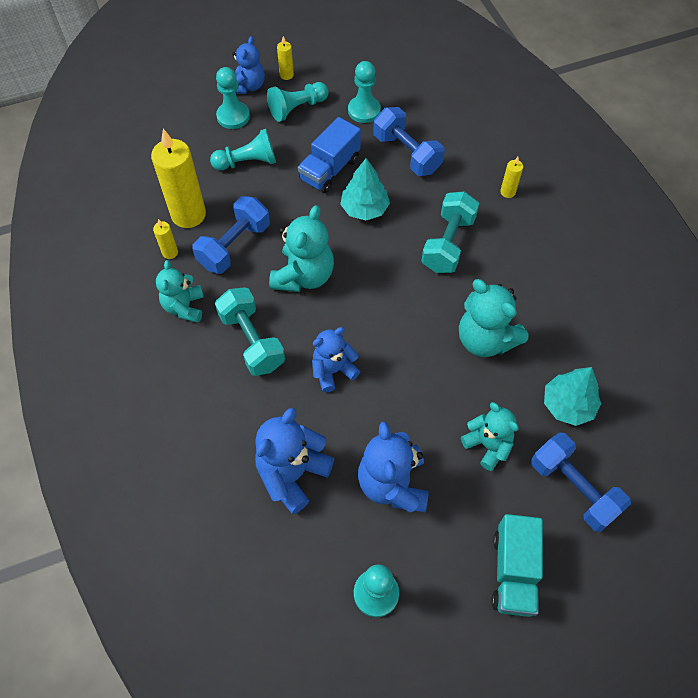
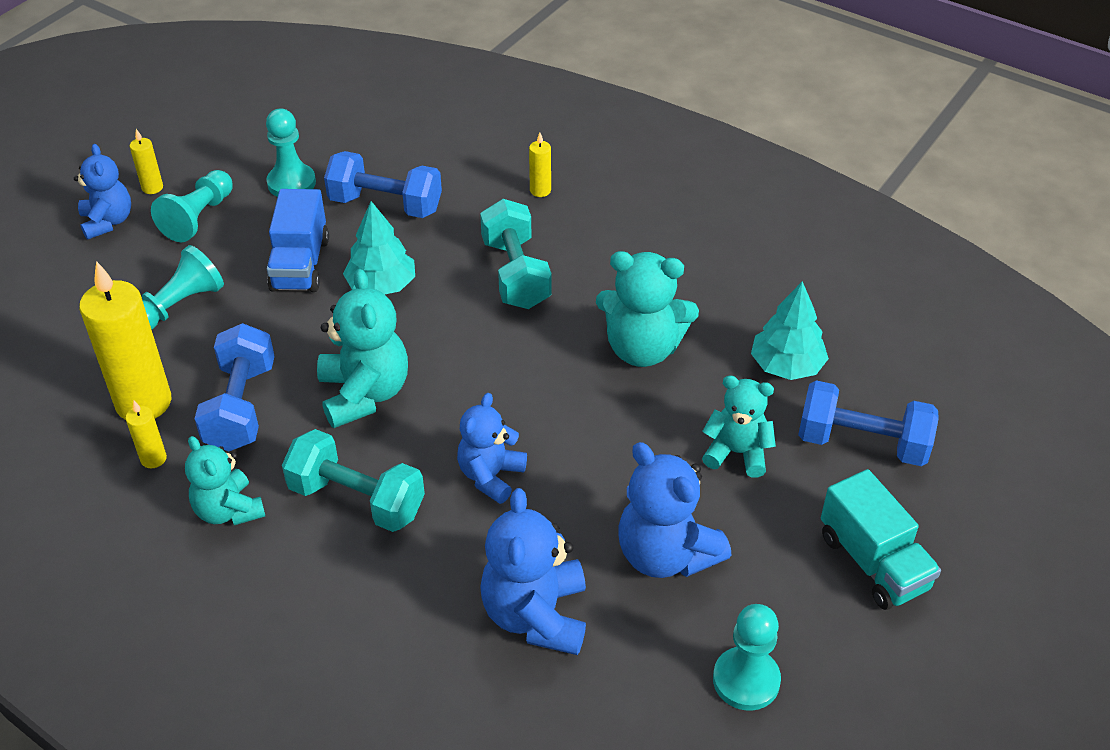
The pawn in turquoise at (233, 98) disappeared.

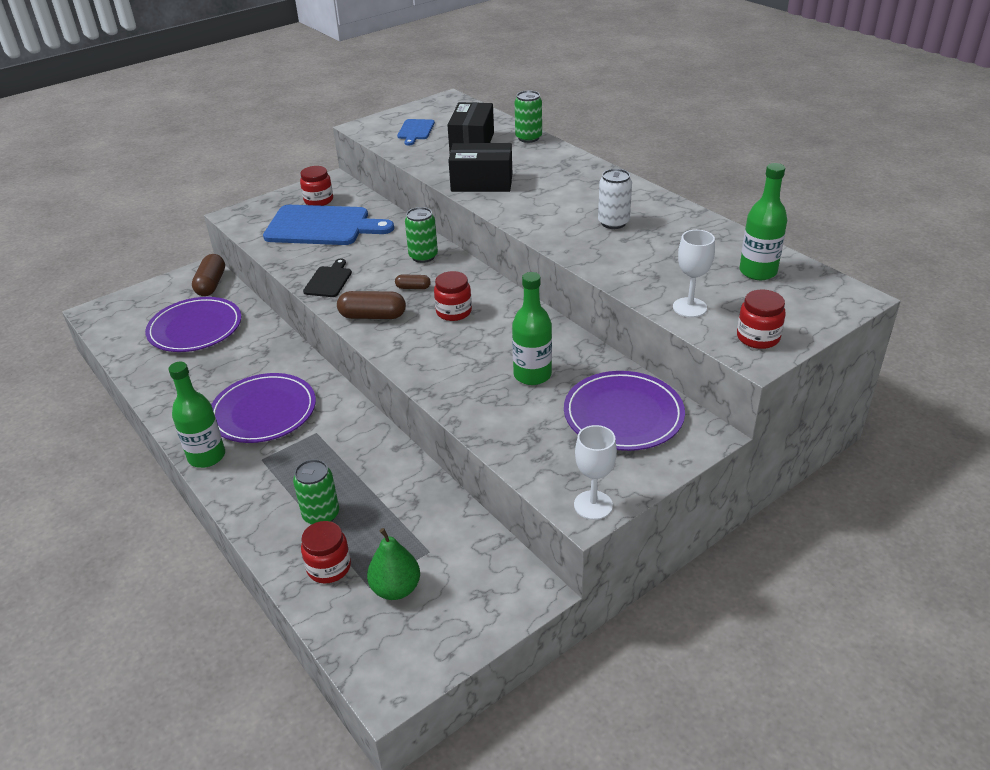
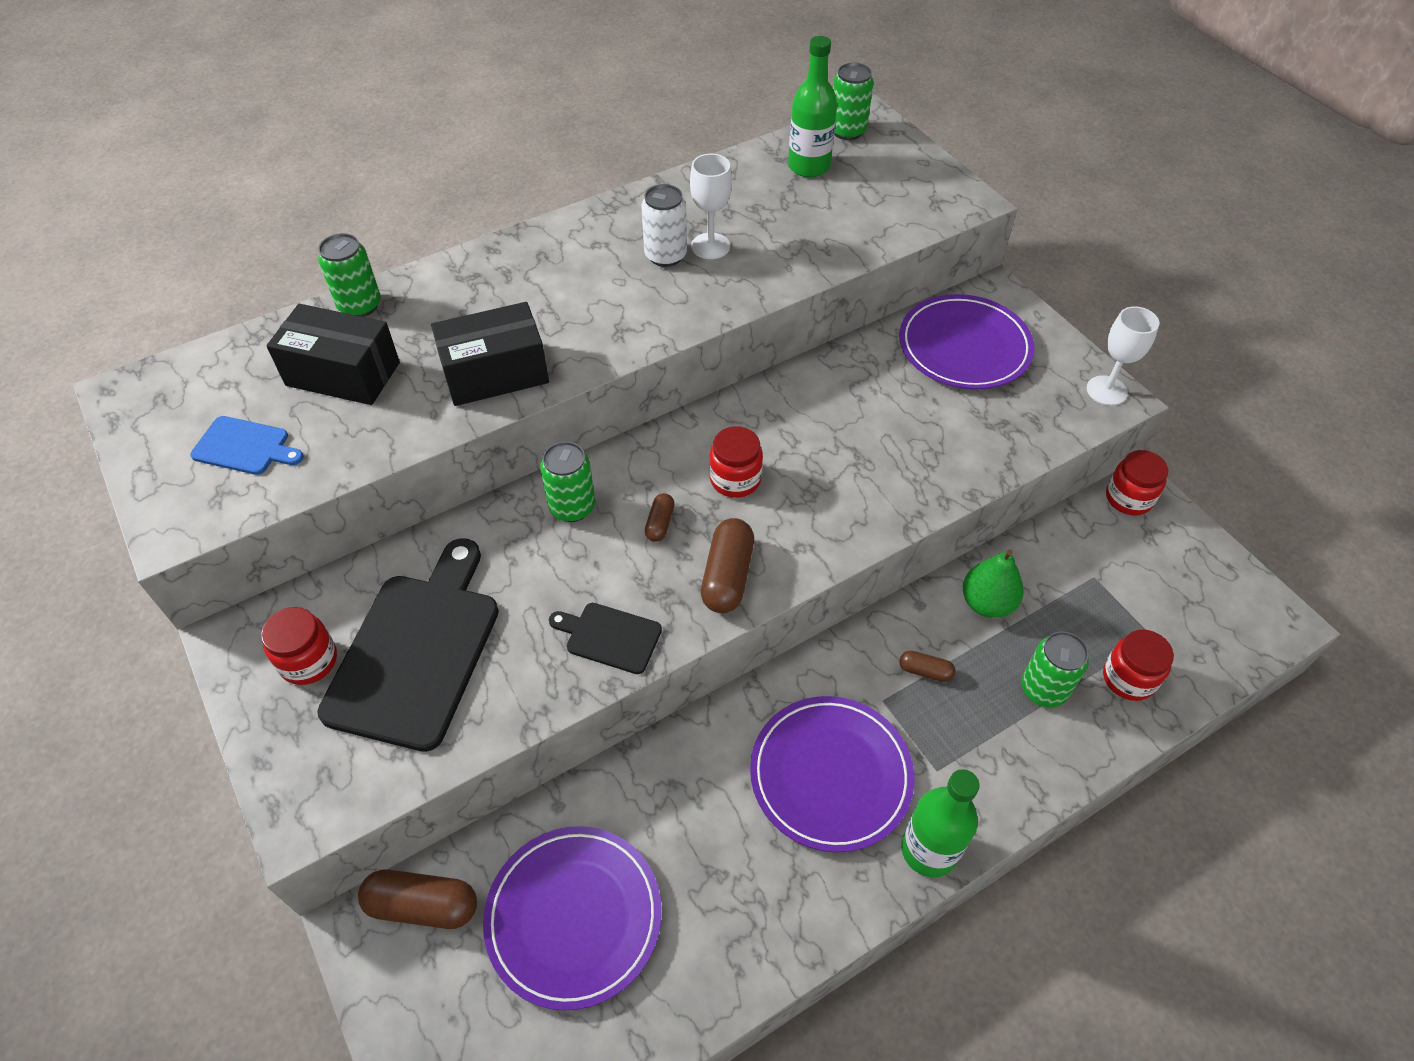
The cutting board in blue at (328, 225) became the cutting board in black at (408, 645). The box in black at (480, 167) turned 60 degrees clockwise. The goblet in white moved from (694, 274) to (711, 206). The can in green at (853, 101) appeared. The capsule in brown at (928, 666) appeared. The pear in green moved from (393, 564) to (993, 583). The jar in red moved from (761, 319) to (1137, 483). The bottle in green at (532, 328) disappeared.

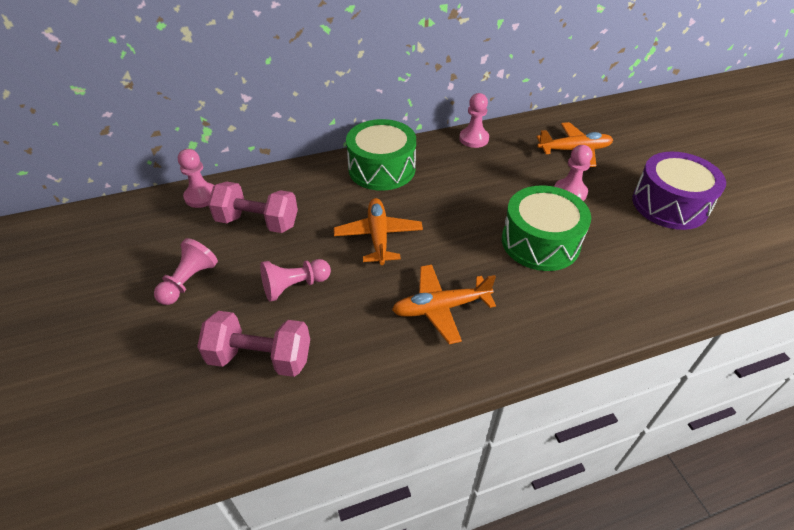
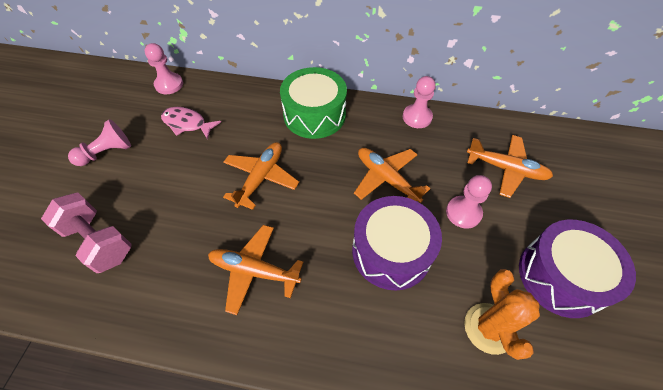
The dumbbell in pink at (253, 207) was replaced by the fish in pink at (191, 123). The drum in green at (546, 228) became the drum in purple at (397, 243). The plane in orange at (392, 175) appeared. The cactus in orange at (502, 314) appeared. The pawn in pink at (295, 280) disappeared.

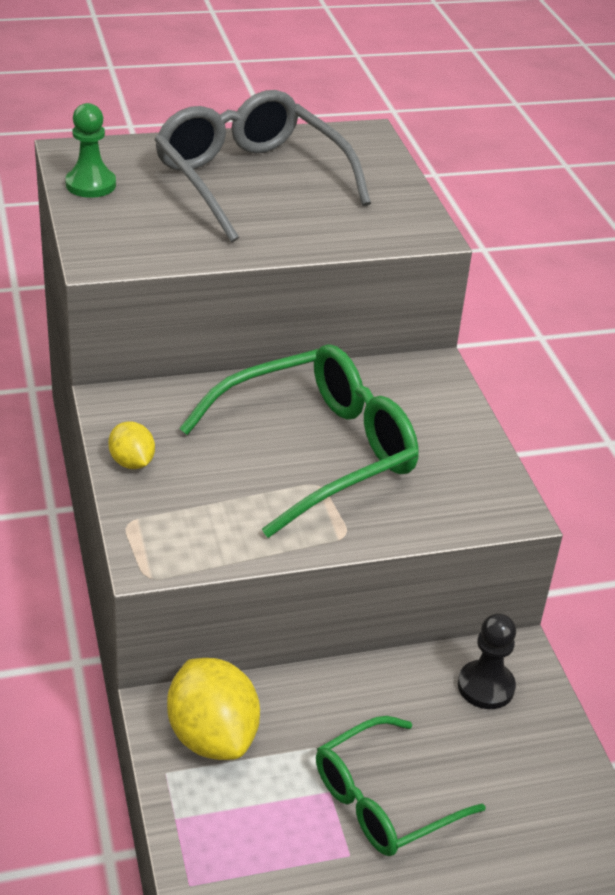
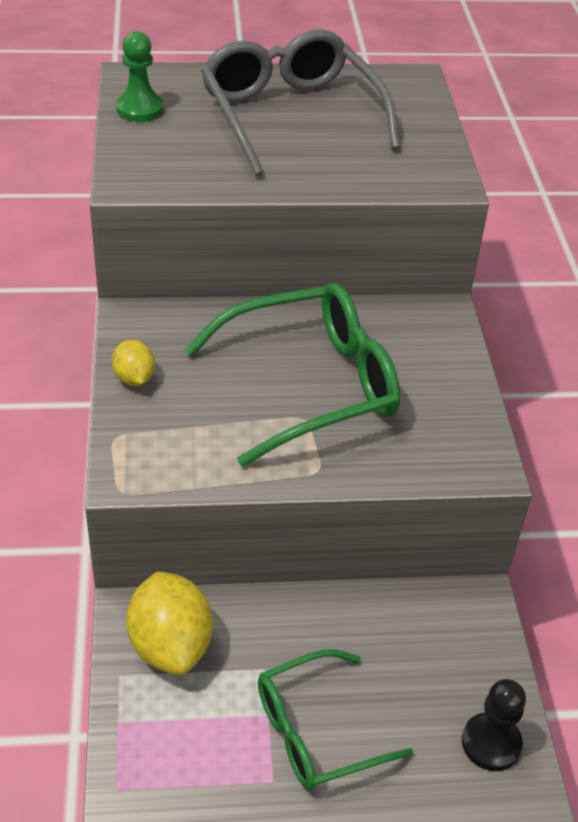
The pawn in black moved from (487, 661) to (494, 725).

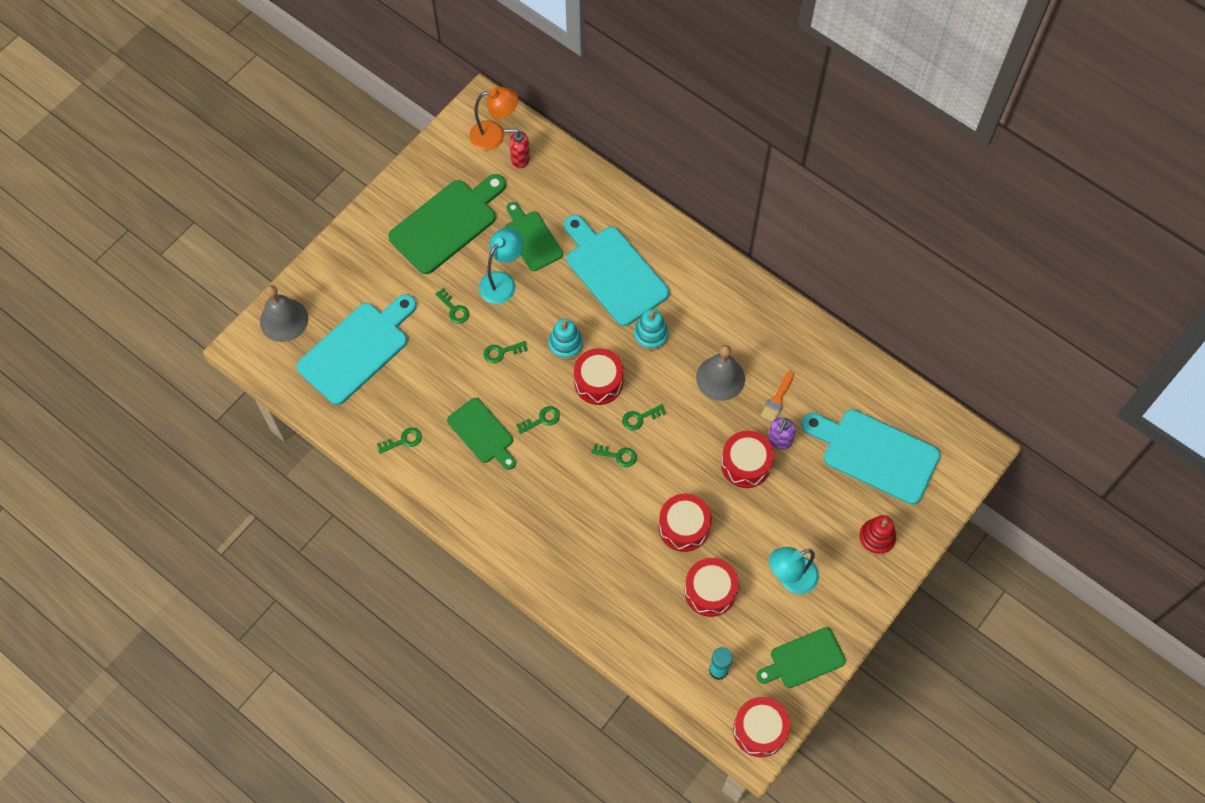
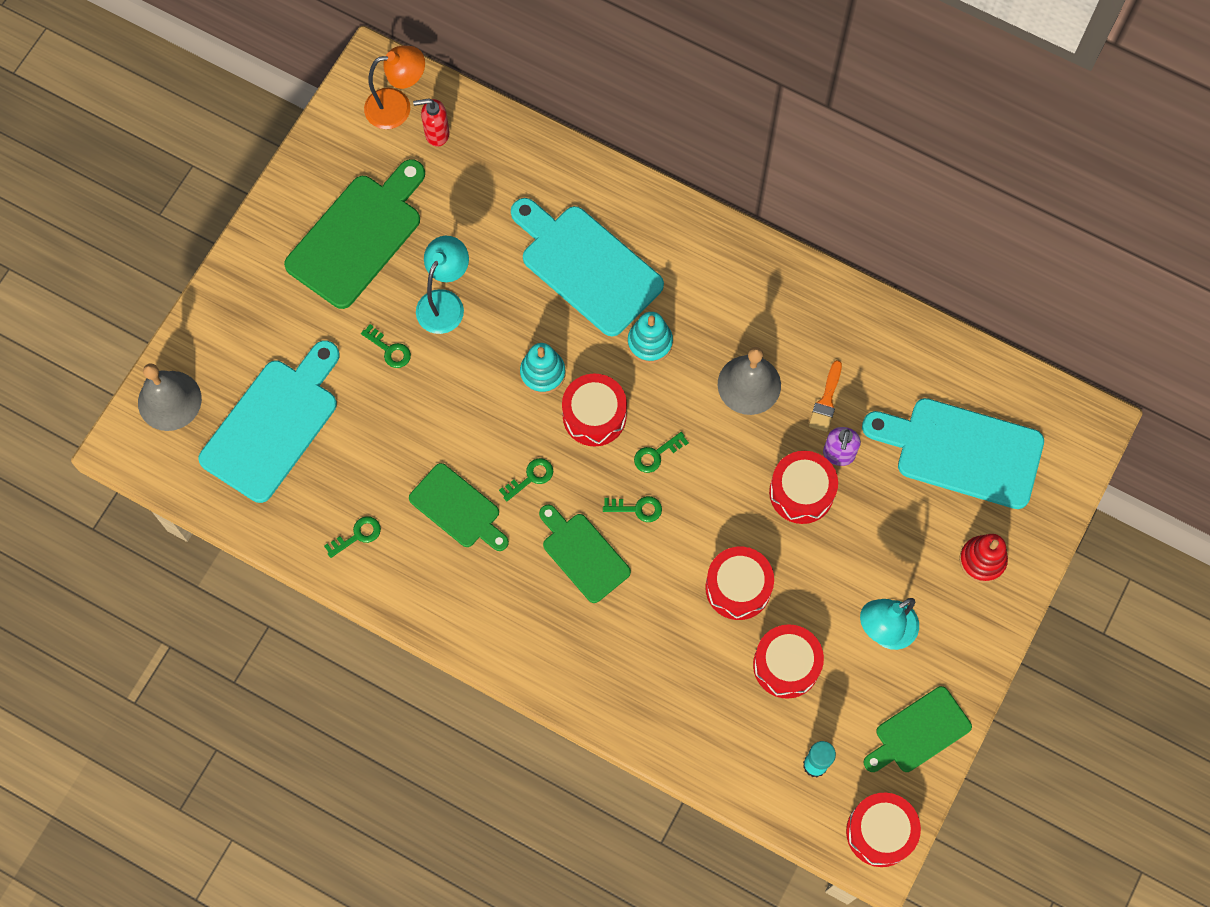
The cutting board in green moved from (534, 236) to (585, 554). The key in green at (506, 352) disappeared.

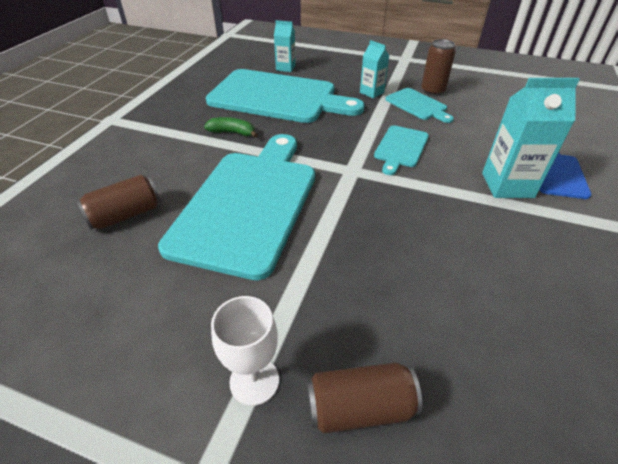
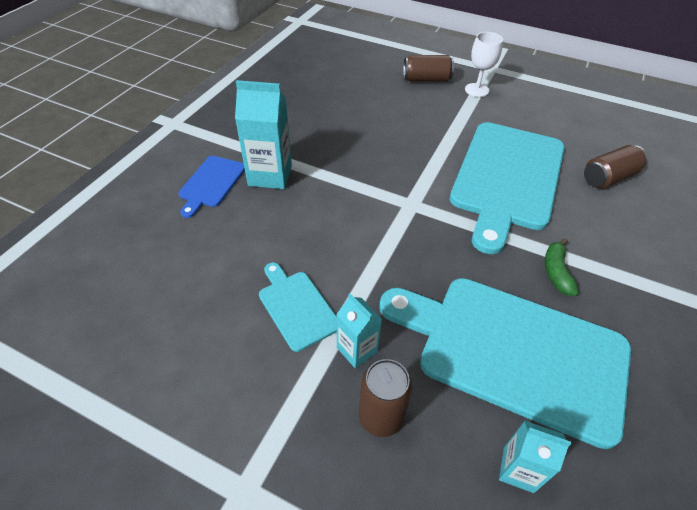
The can in brown moved from (438, 67) to (385, 398). The banana in green at (231, 127) turned 75 degrees clockwise. The cutting board in turquoise at (401, 150) disappeared.

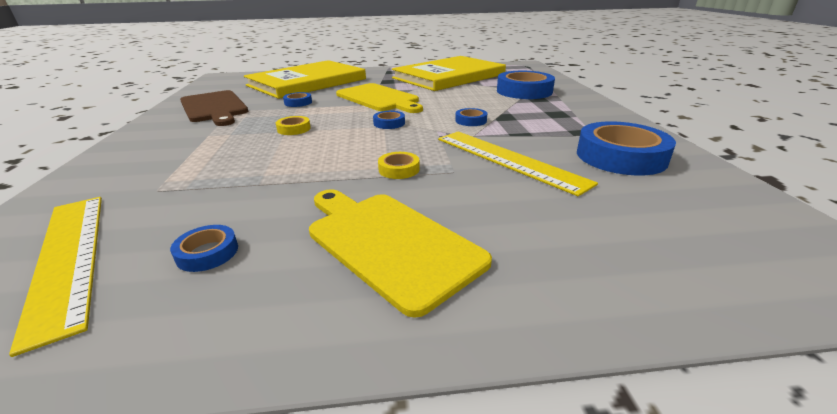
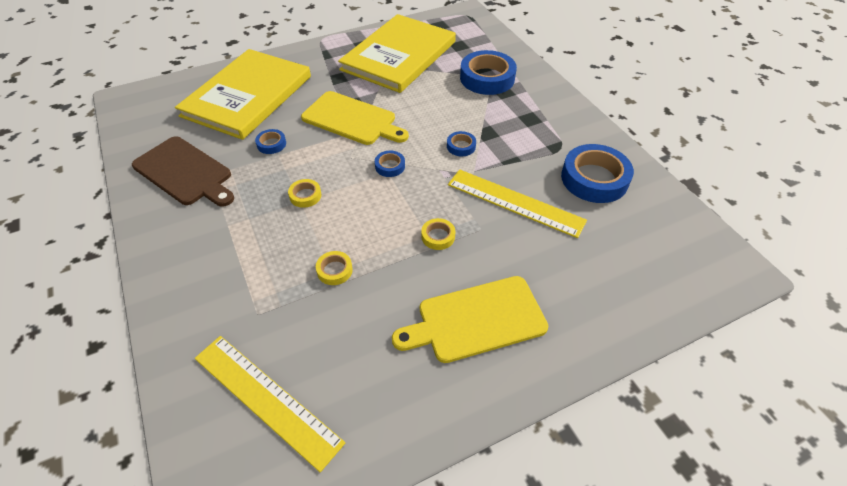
The tape in yellow at (334, 268) appeared. The cutting board in yellow at (400, 253) turned 45 degrees counterclockwise. The tape in blue at (204, 248) disappeared.

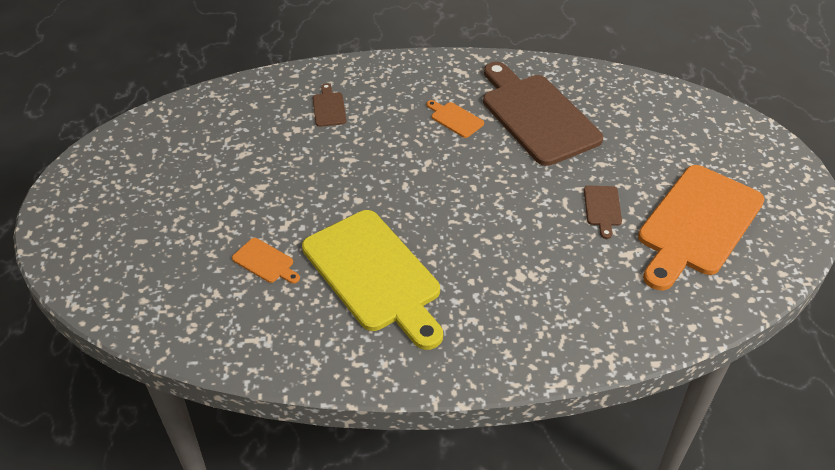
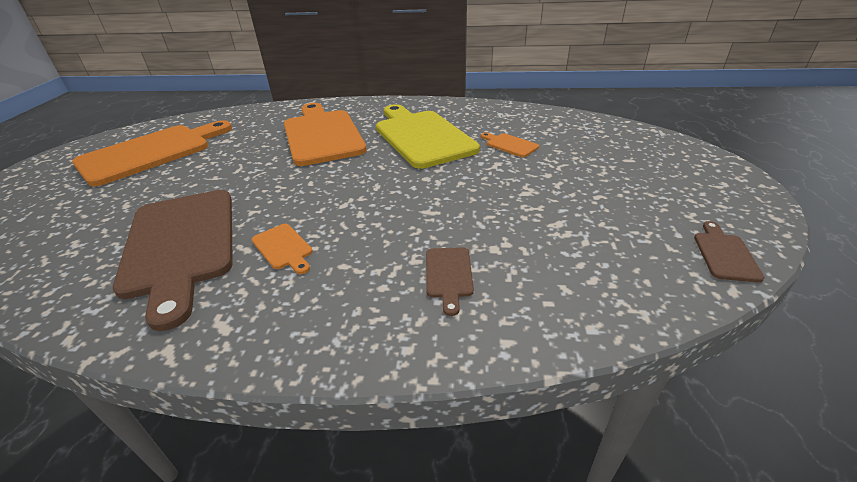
The cutting board in orange at (325, 134) appeared. The cutting board in brown moved from (603, 212) to (729, 252).

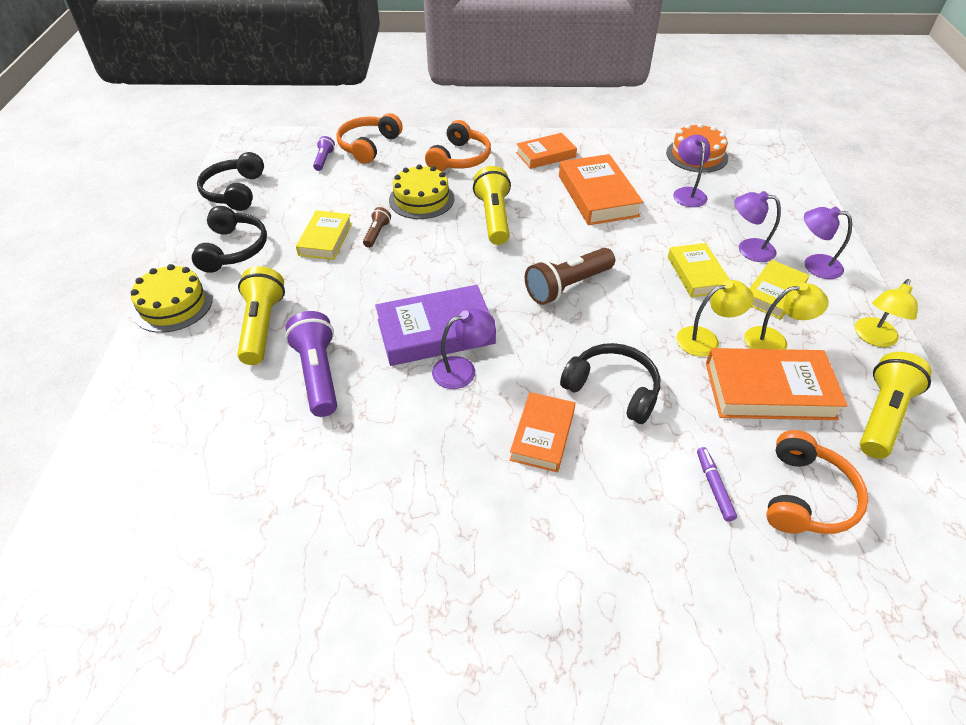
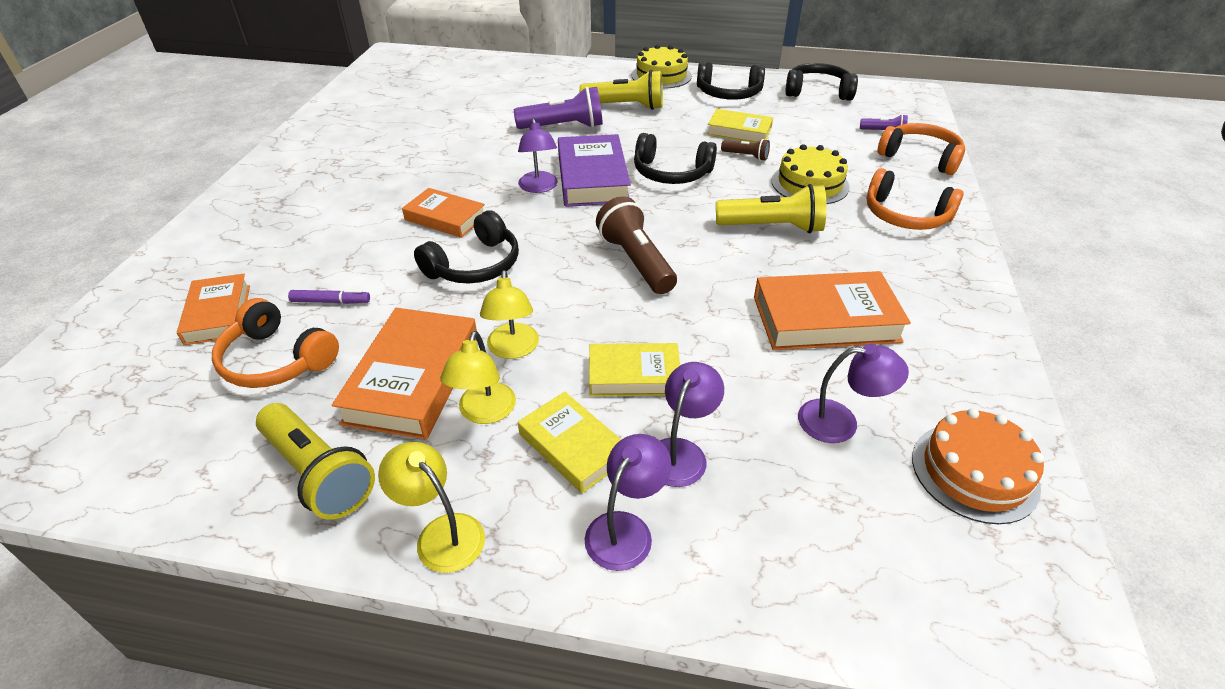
The book in orange moved from (546, 151) to (213, 309). The headphones in black at (675, 158) appeared.

